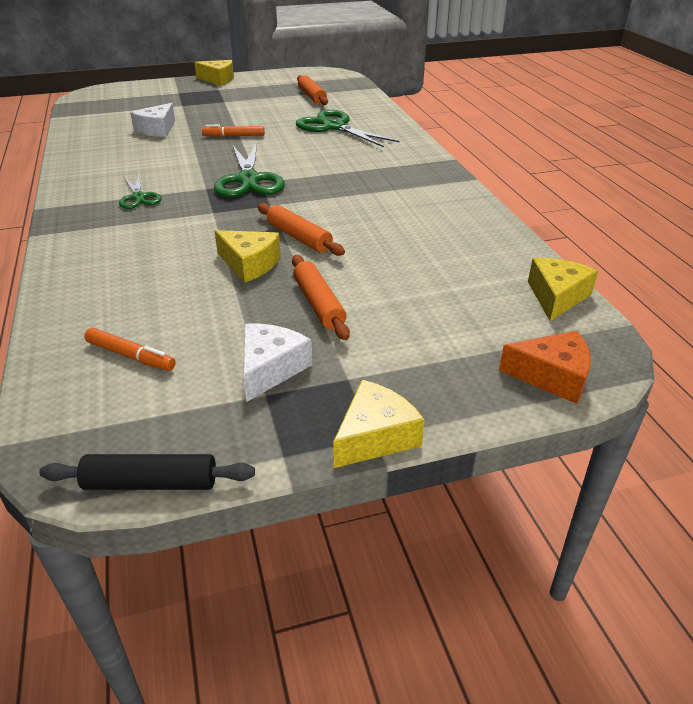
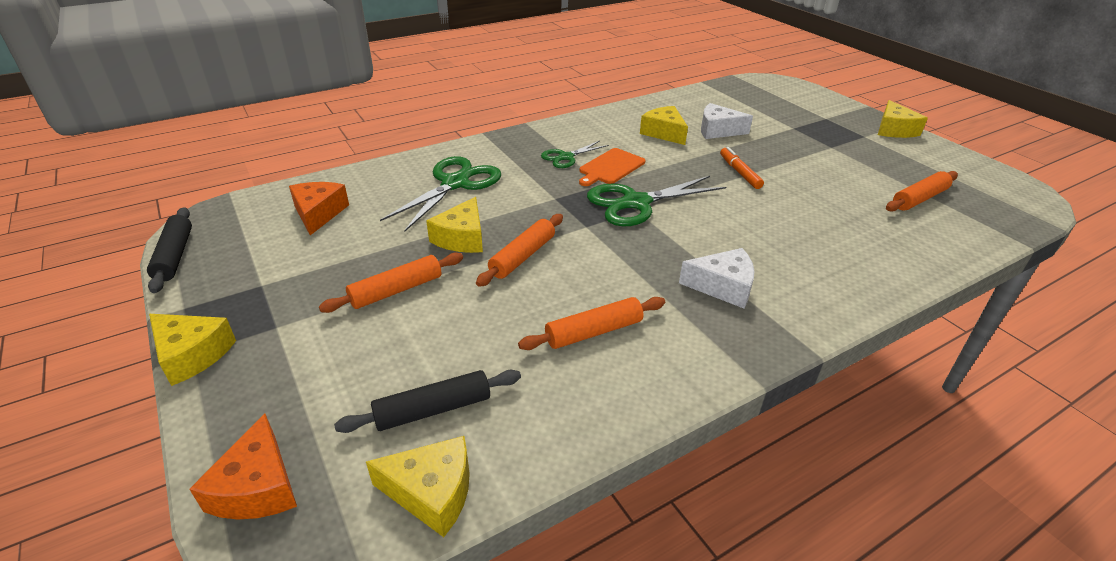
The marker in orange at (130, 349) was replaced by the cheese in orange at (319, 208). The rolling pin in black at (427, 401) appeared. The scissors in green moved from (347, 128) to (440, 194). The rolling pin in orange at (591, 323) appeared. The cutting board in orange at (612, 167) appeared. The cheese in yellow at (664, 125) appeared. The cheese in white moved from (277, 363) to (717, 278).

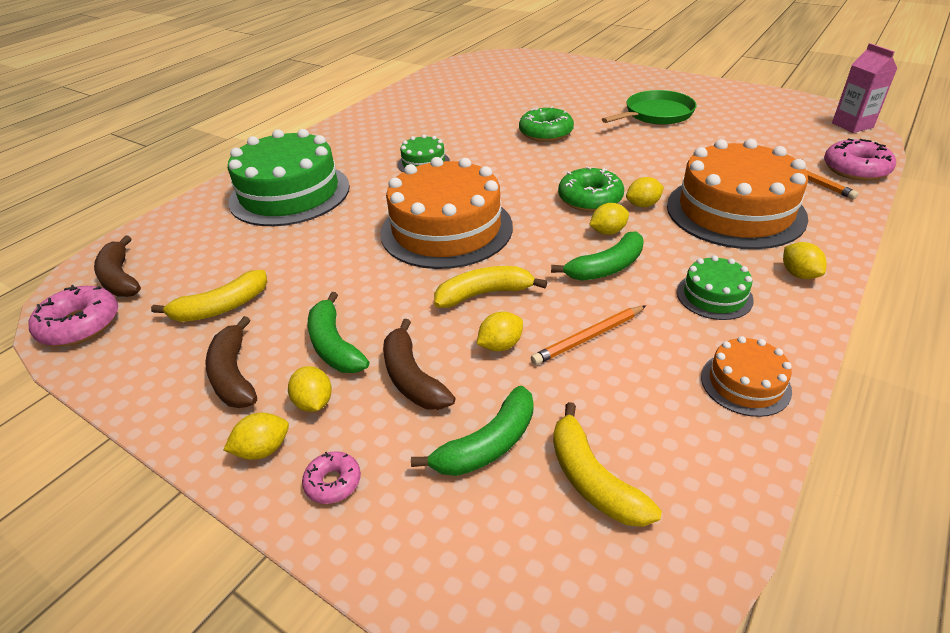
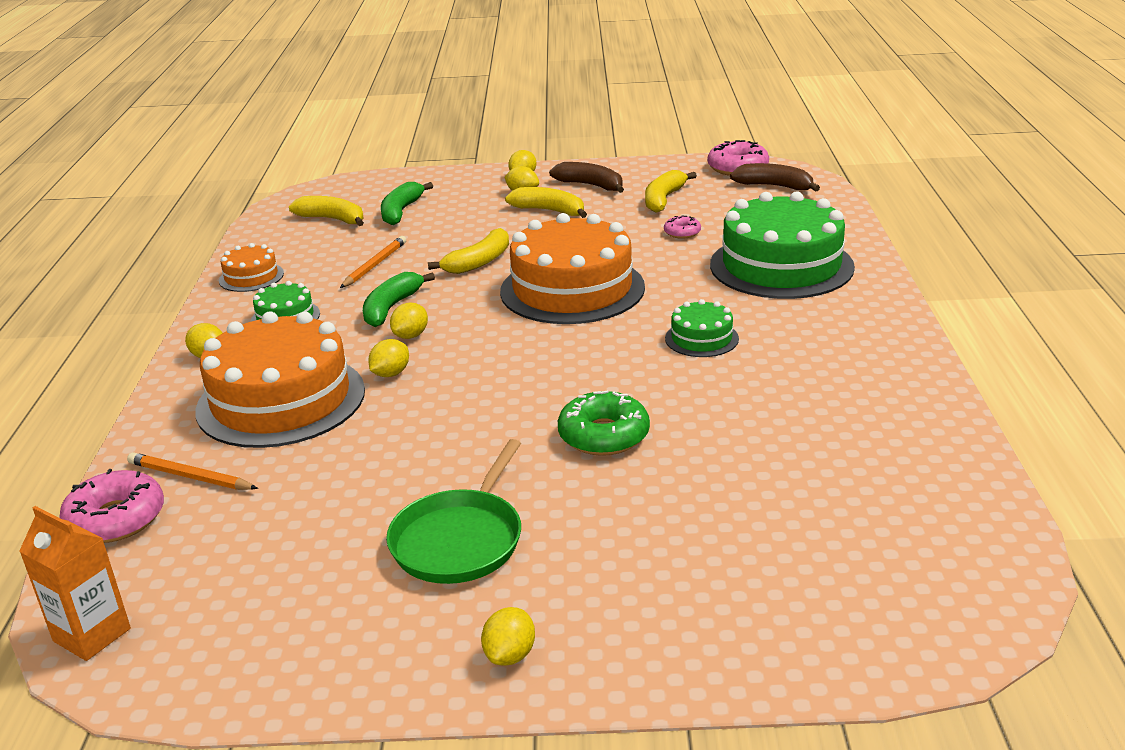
The carton in pink at (865, 88) became the carton in orange at (75, 583). The lemon in yellow moved from (500, 331) to (508, 636). The banana in green at (338, 332) became the banana in yellow at (546, 202). The donut in pink moved from (331, 477) to (682, 227). The banana in brown at (419, 364) disappeared. The donut in green at (591, 189) disappeared.

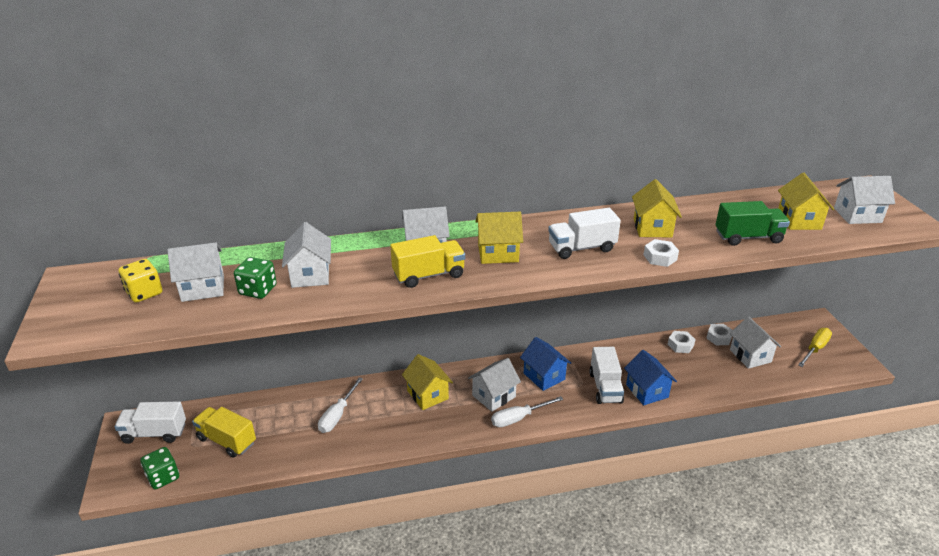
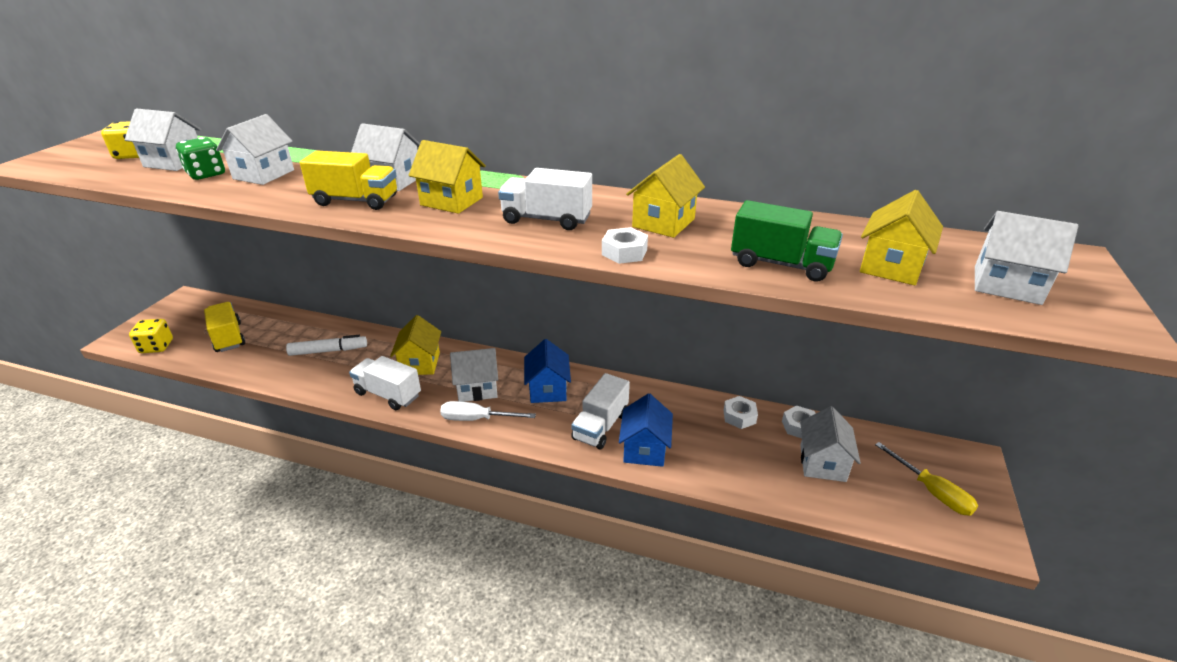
The dice in green at (159, 468) became the dice in yellow at (151, 336). The screwdriver in white at (340, 405) was replaced by the marker in white at (326, 345). The truck in white moved from (150, 422) to (385, 383). The screwdriver in yellow at (815, 347) turned 75 degrees clockwise.

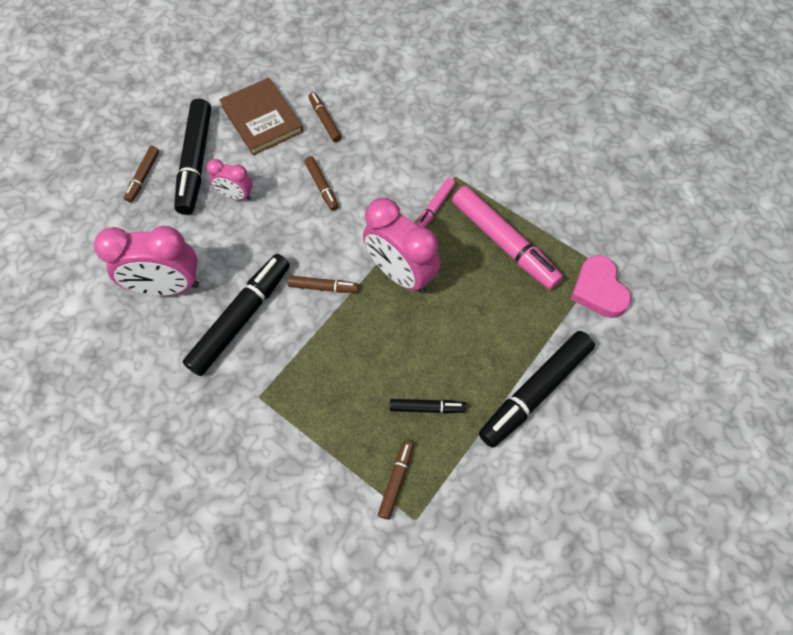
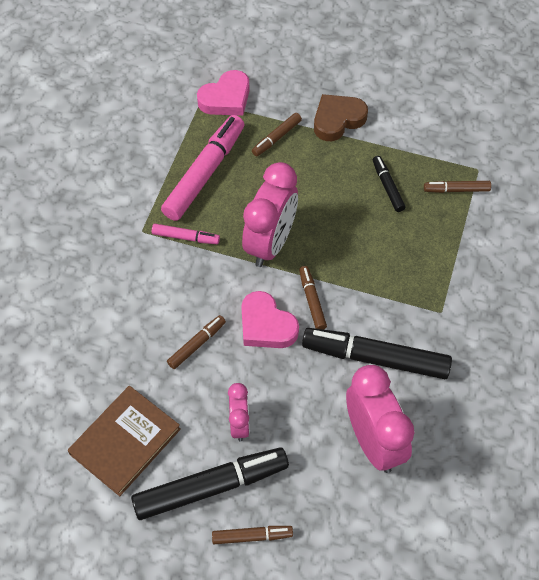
The heart in pink at (270, 319) appeared. The marker in brown moved from (325, 117) to (277, 134). The marker in black at (537, 389) was replaced by the heart in brown at (341, 117).

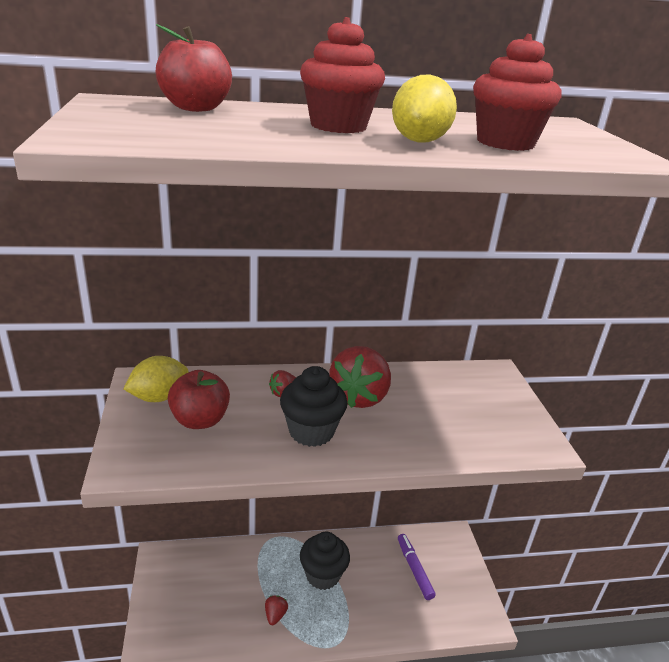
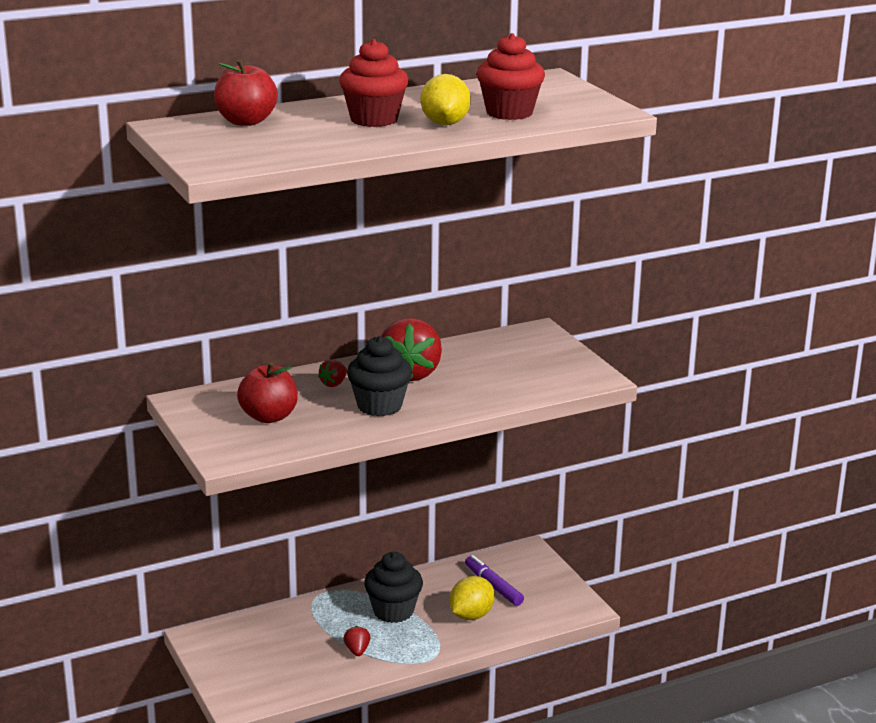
The lemon in yellow moved from (155, 379) to (472, 598).

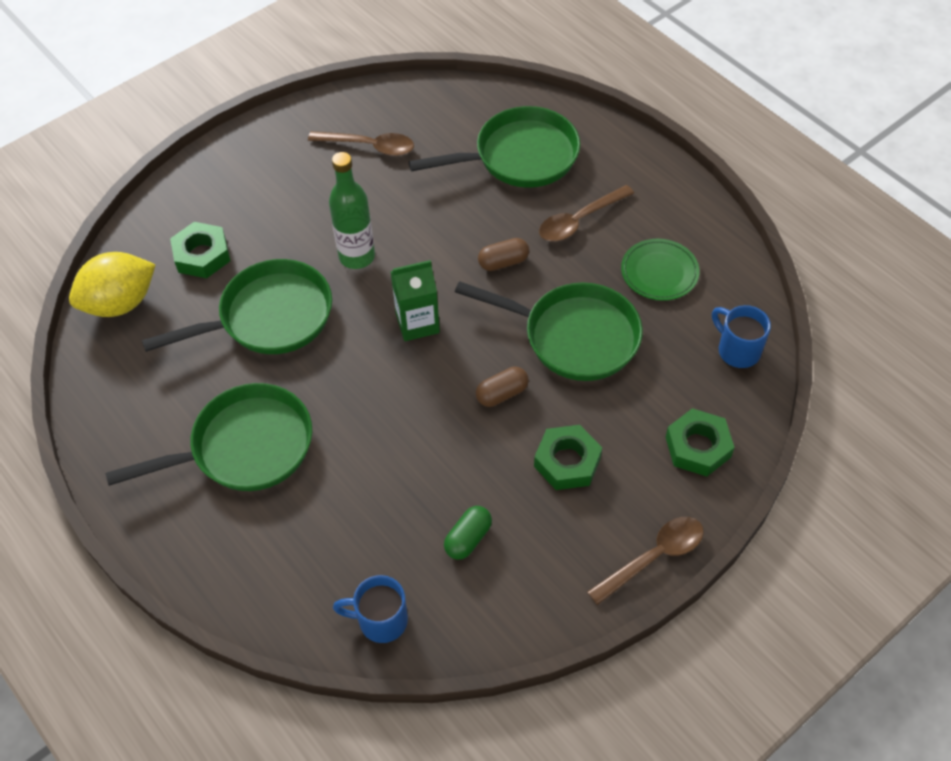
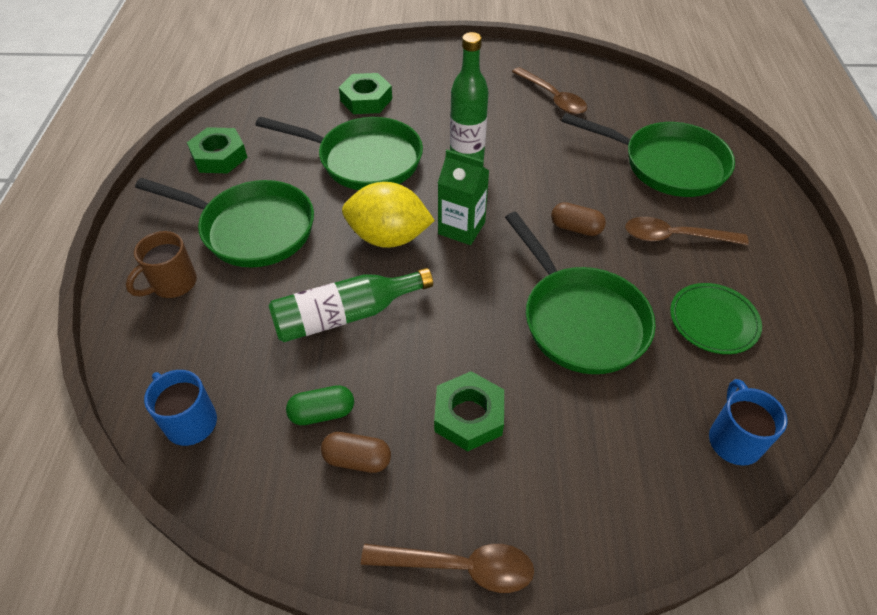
The mug in brown at (161, 264) appeared. The nut in green moved from (700, 442) to (217, 150). The bottle in green at (351, 305) appeared. The capsule in brown moved from (502, 387) to (356, 452). The lemon in yellow moved from (112, 284) to (388, 215).

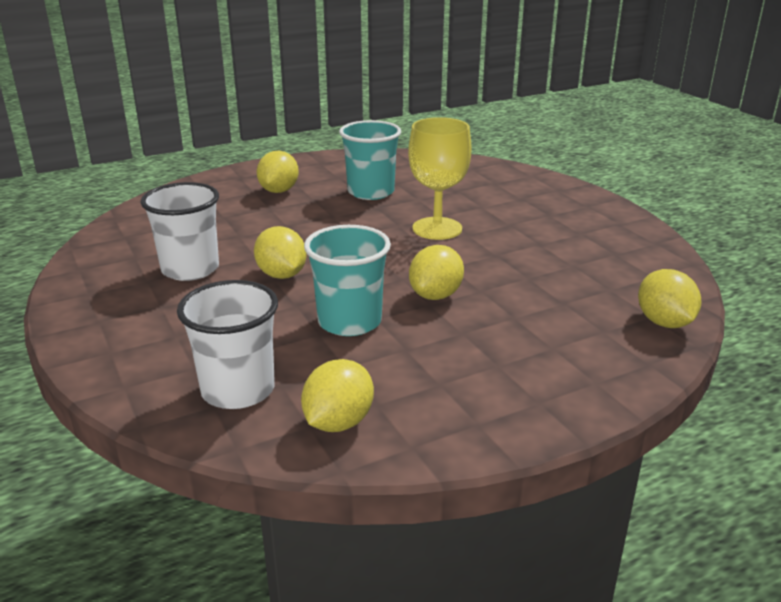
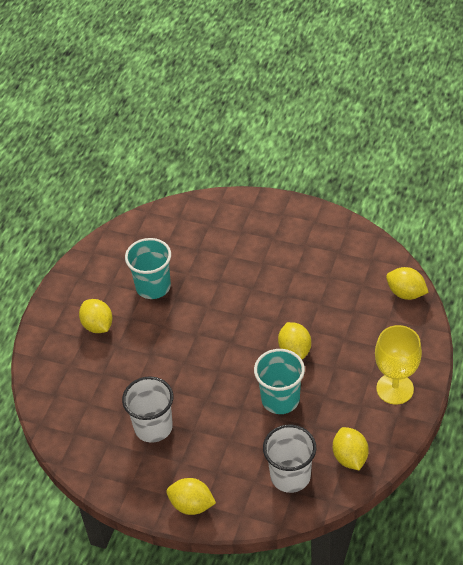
The lemon in yellow moved from (280, 252) to (191, 496). The goblet in yellow moved from (440, 178) to (398, 364).

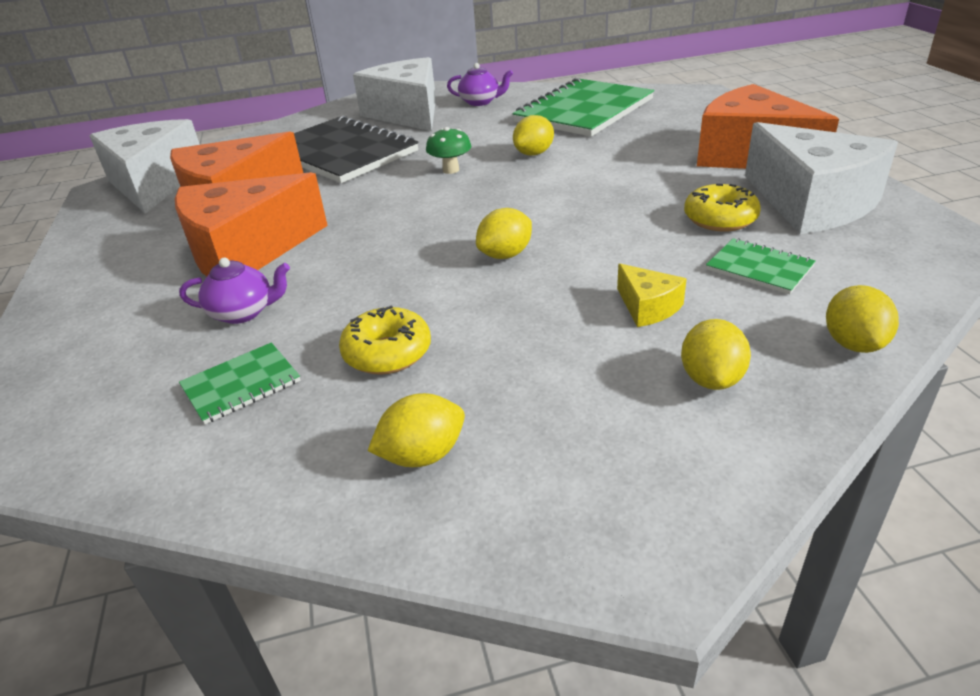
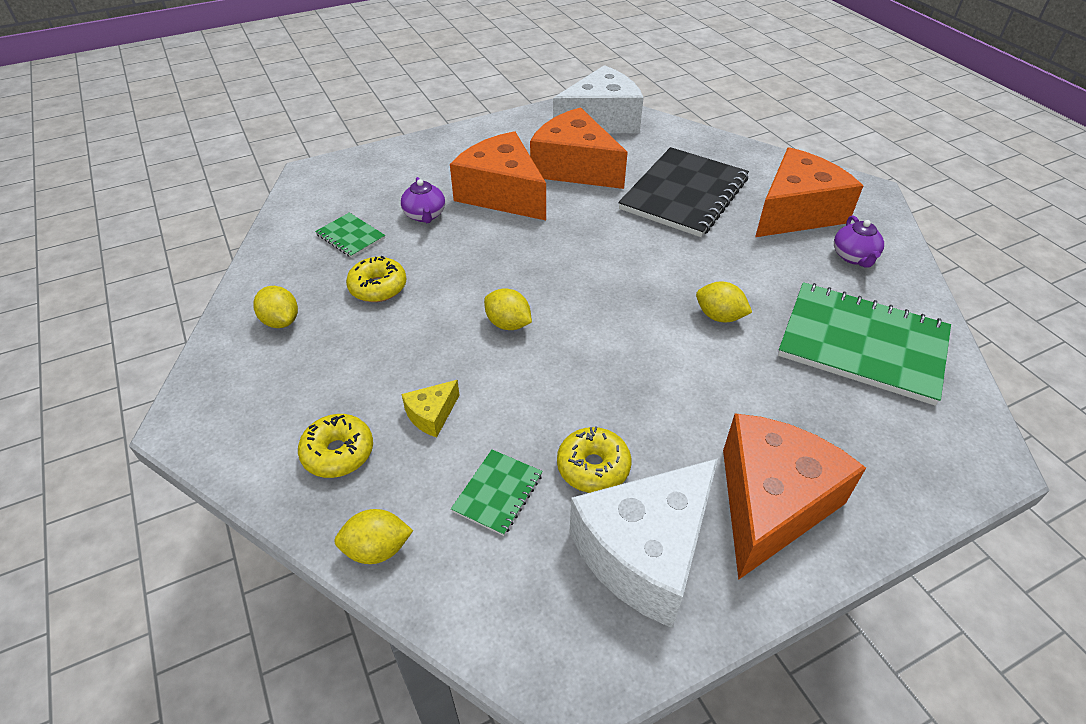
The lemon in yellow at (716, 354) was replaced by the donut in yellow at (335, 446). The cheese in white at (394, 94) became the cheese in orange at (809, 192). The mushroom in green at (448, 150) disappeared.

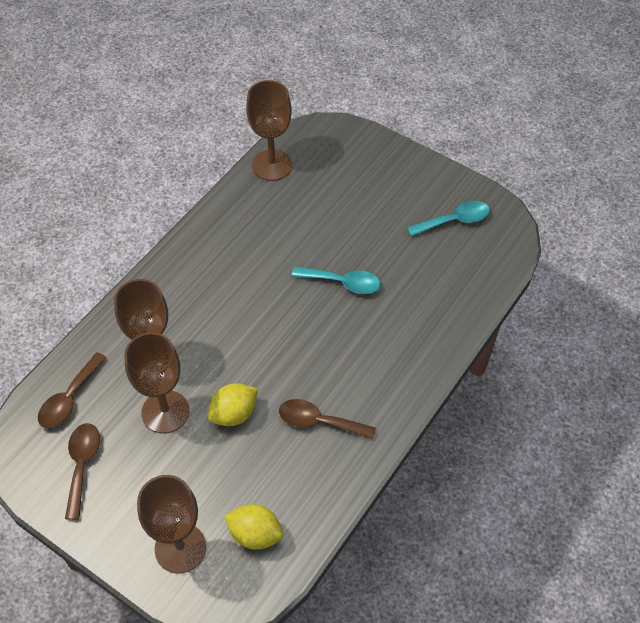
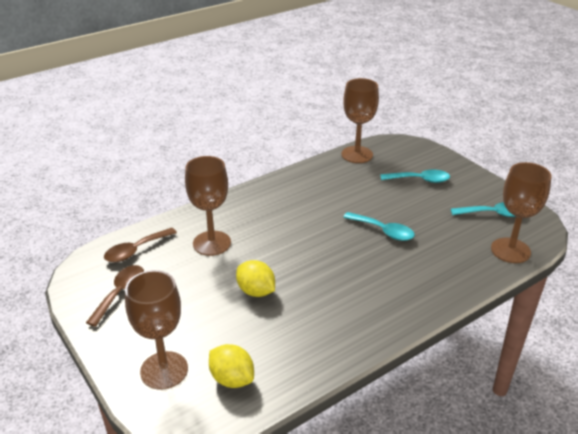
The lemon in yellow at (233, 404) turned 60 degrees clockwise. The spoon in turquoise at (415, 176) appeared. The goblet in brown moved from (156, 382) to (521, 212). The spoon in brown at (327, 419) disappeared.

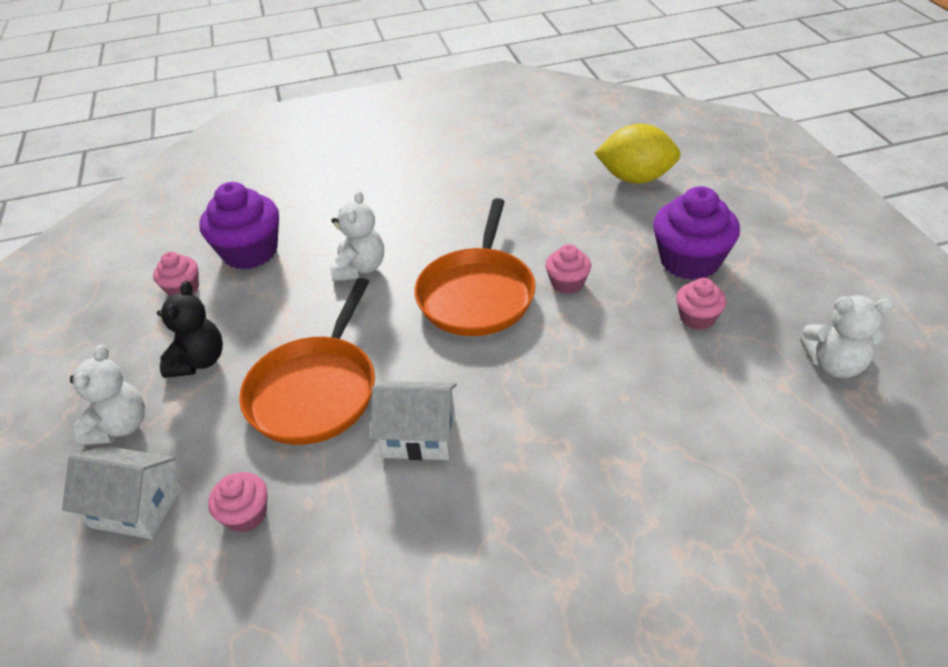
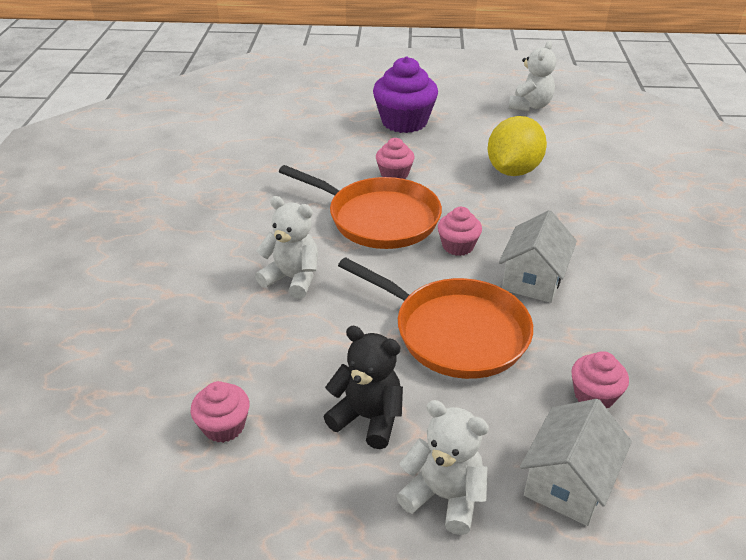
The cupcake in pink moved from (701, 304) to (460, 231). The lemon in yellow moved from (637, 154) to (517, 146). The cupcake in purple at (239, 226) disappeared.

